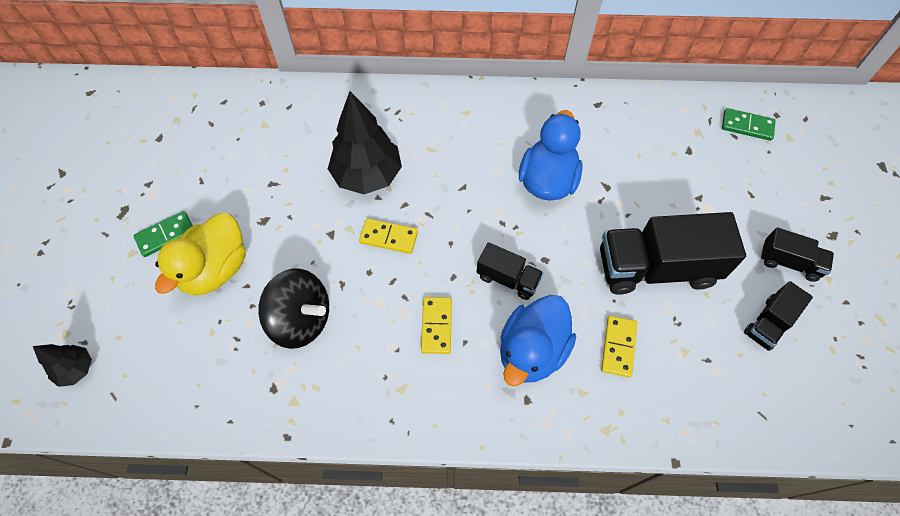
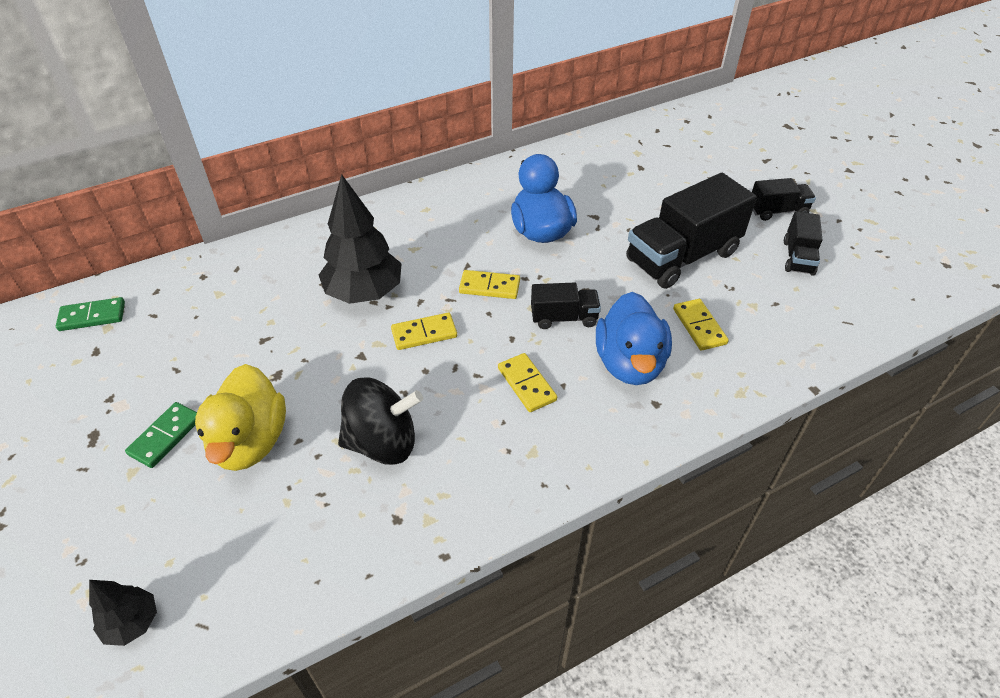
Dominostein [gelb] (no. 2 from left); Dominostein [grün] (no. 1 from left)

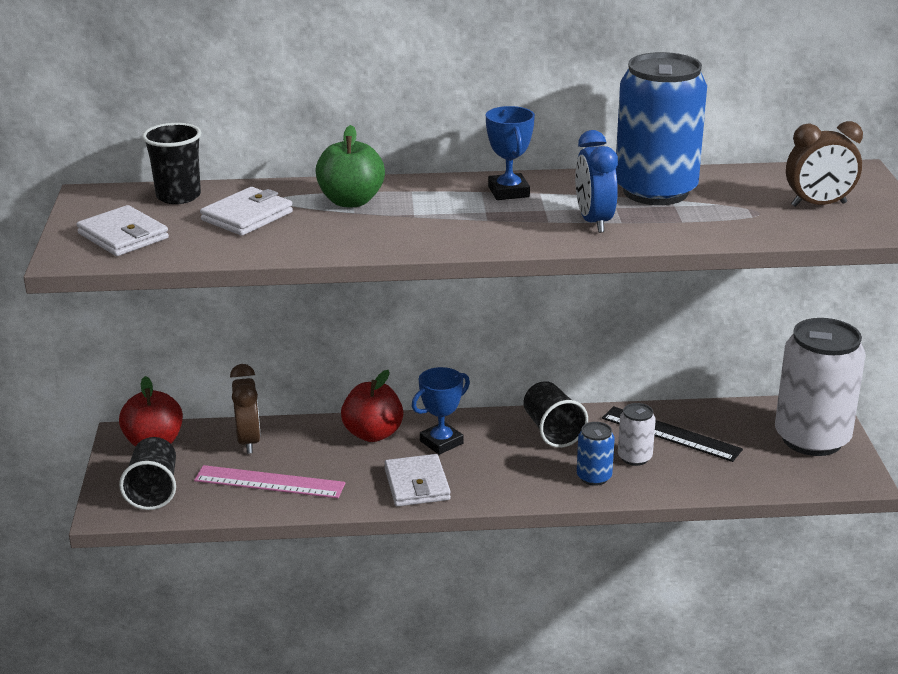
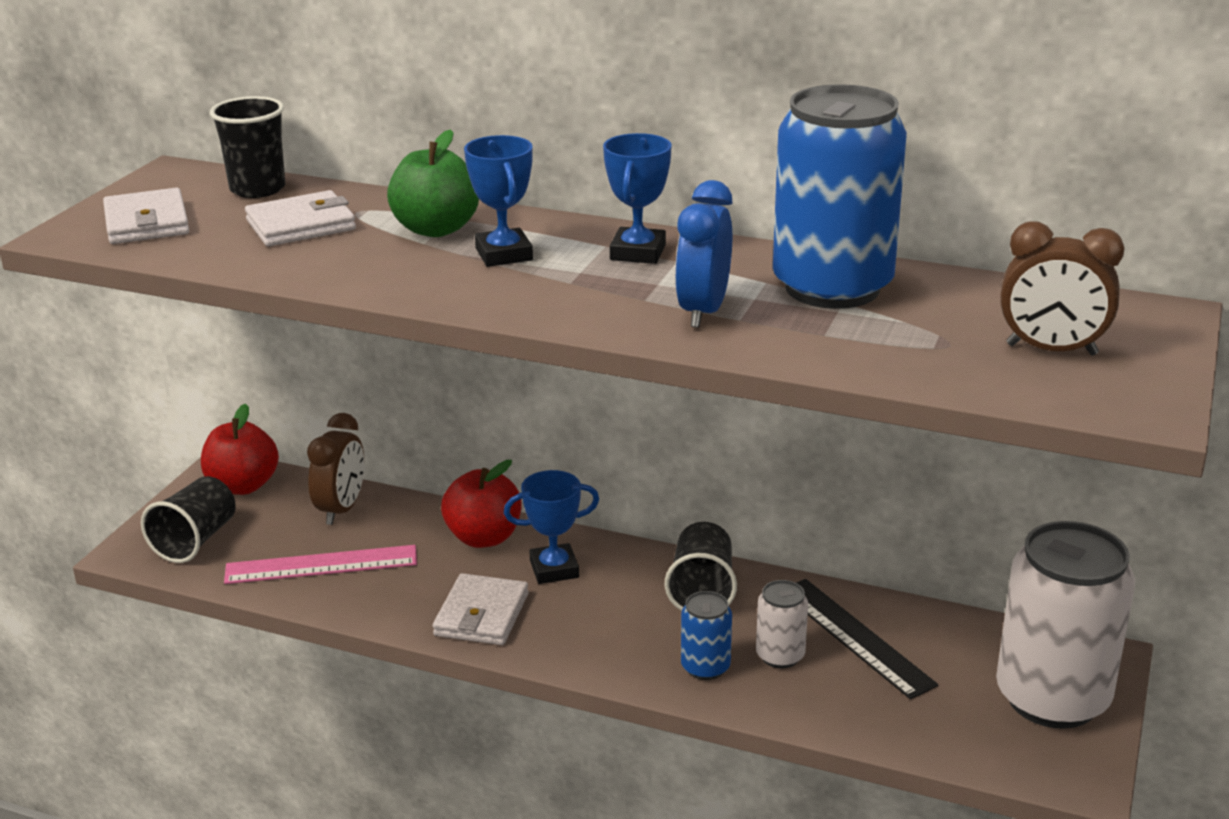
Pokal [blau] (no. 1 from left); Lineal [rosa]

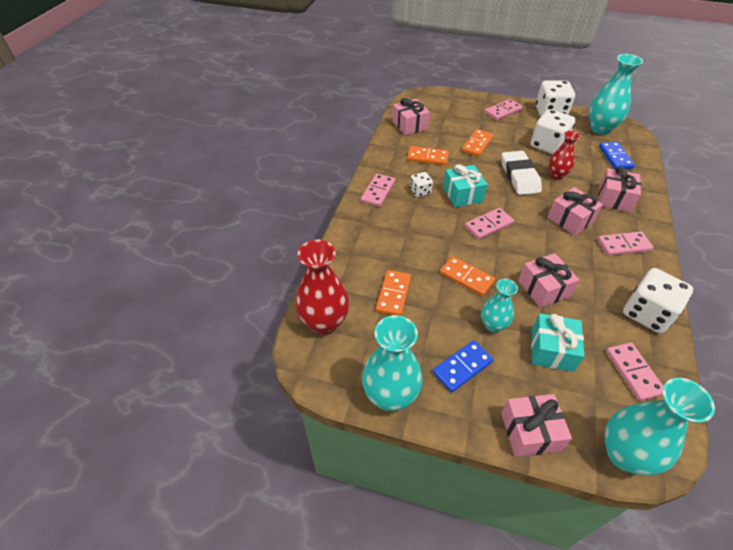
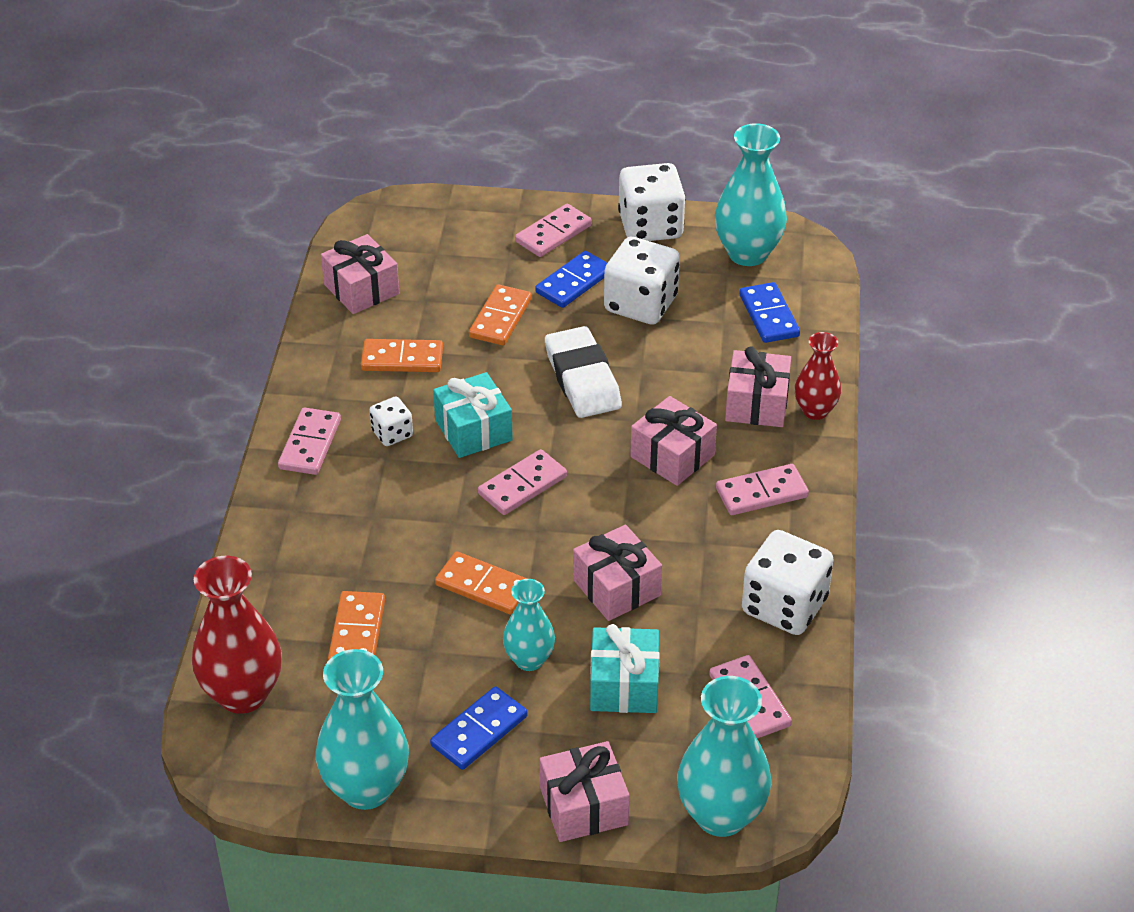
Dominostein [blau] (no. 2 from left); Vase [rot] (no. 2 from left)

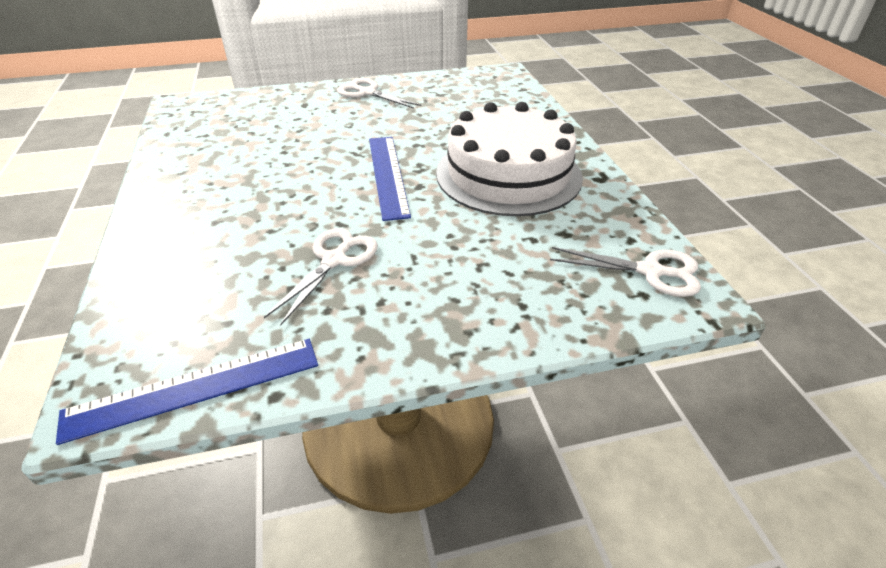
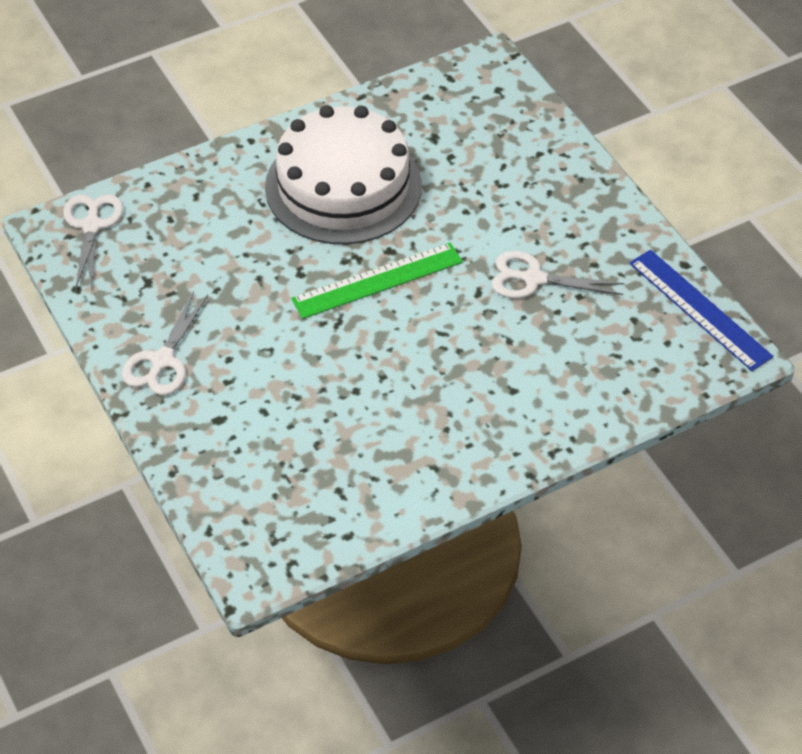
Schere [weiß] (no. 1 from left); Lineal [grün]

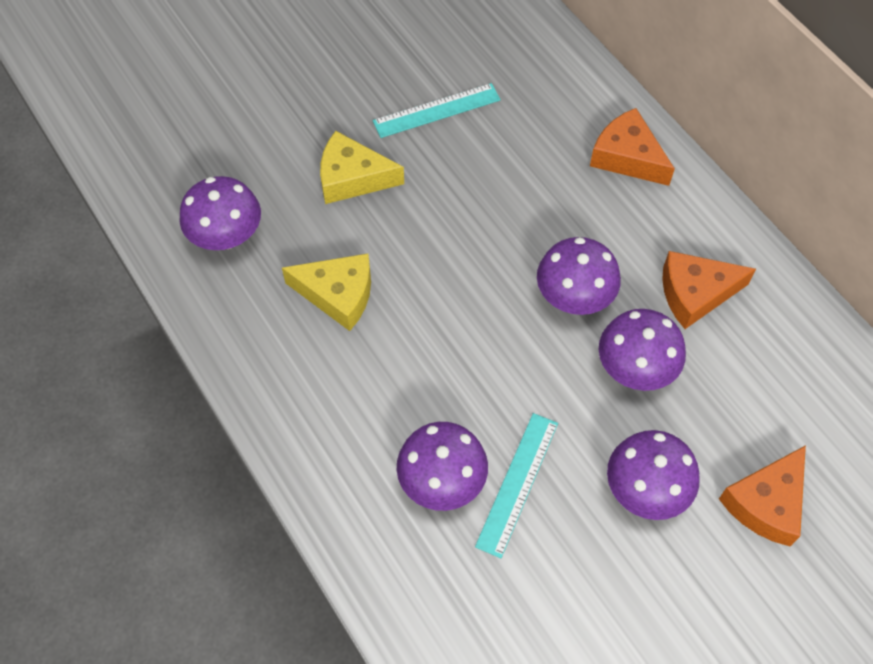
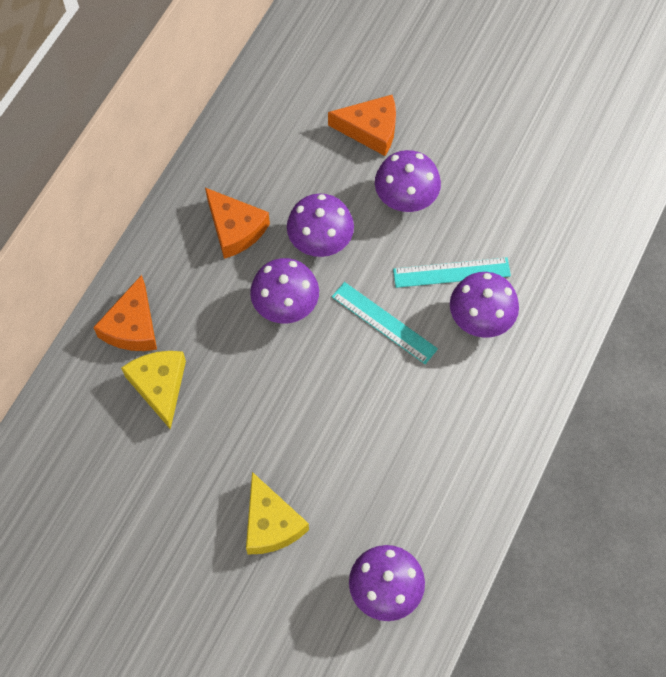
Käse [gelb] (no. 1 from left); Lineal [türkis] (no. 1 from left)

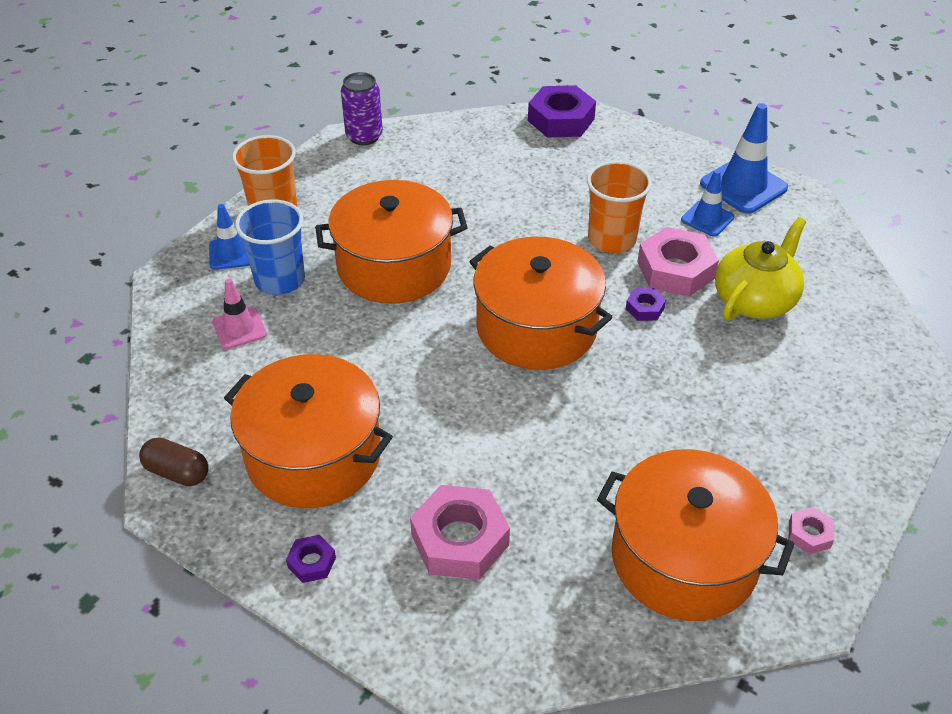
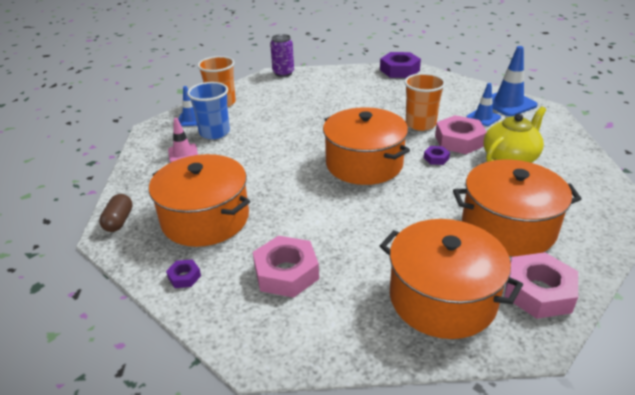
Kochtopf [orange] (no. 4 from left); Kapsel [braun]; Sechskantmutter [rosa] (no. 3 from left)

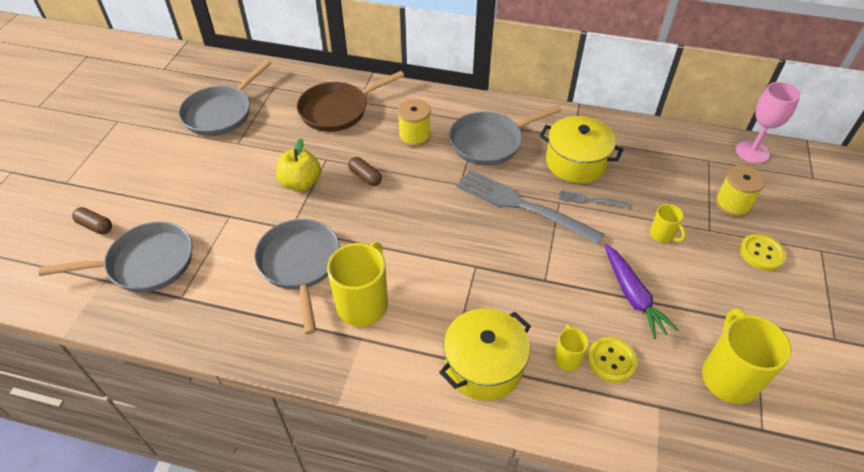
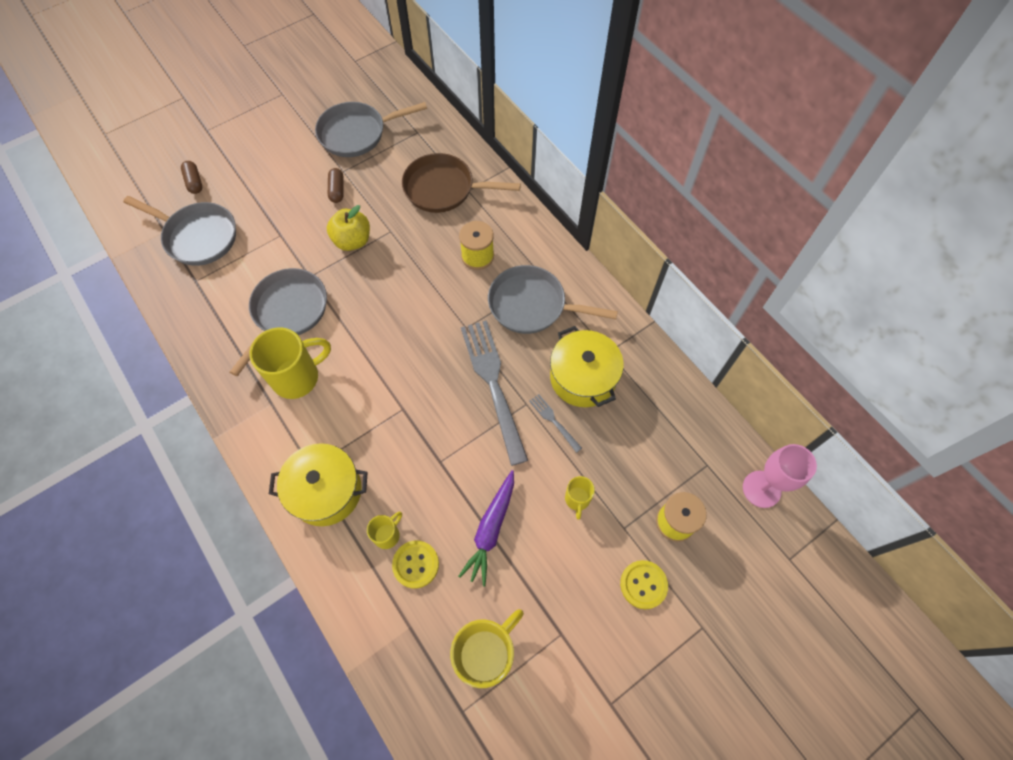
Kapsel [braun] (no. 2 from left)

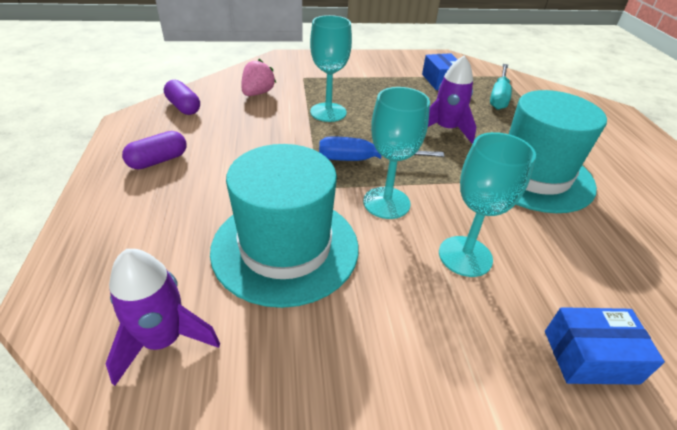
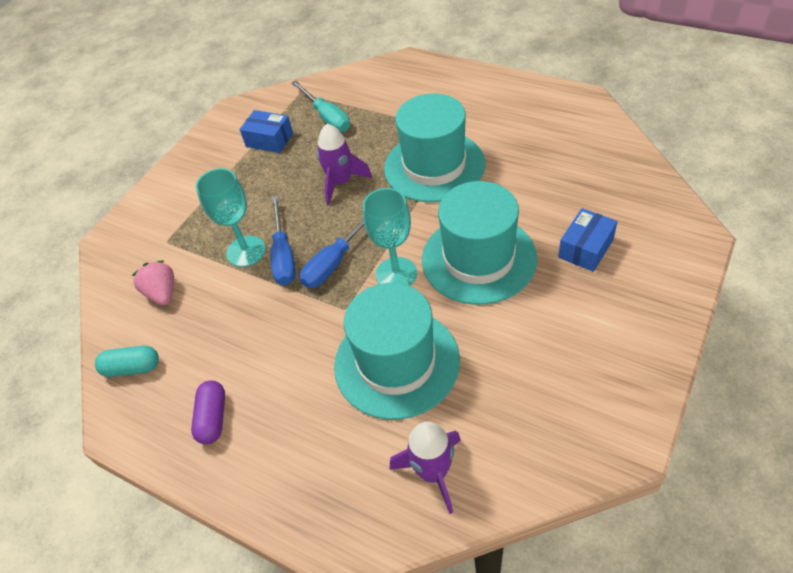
Schraubenzieher [blau] (no. 1 from left); Hut [türkis] (no. 3 from left); Kapsel [türkis]

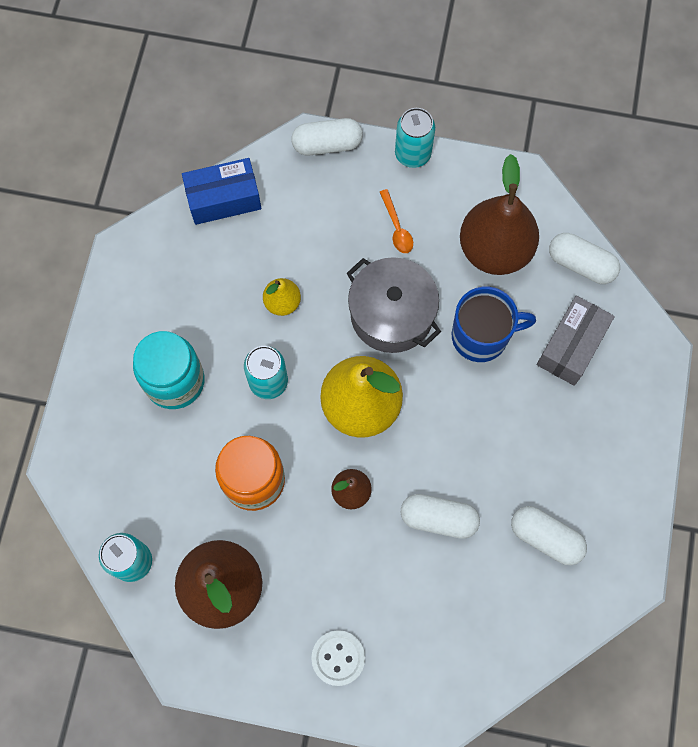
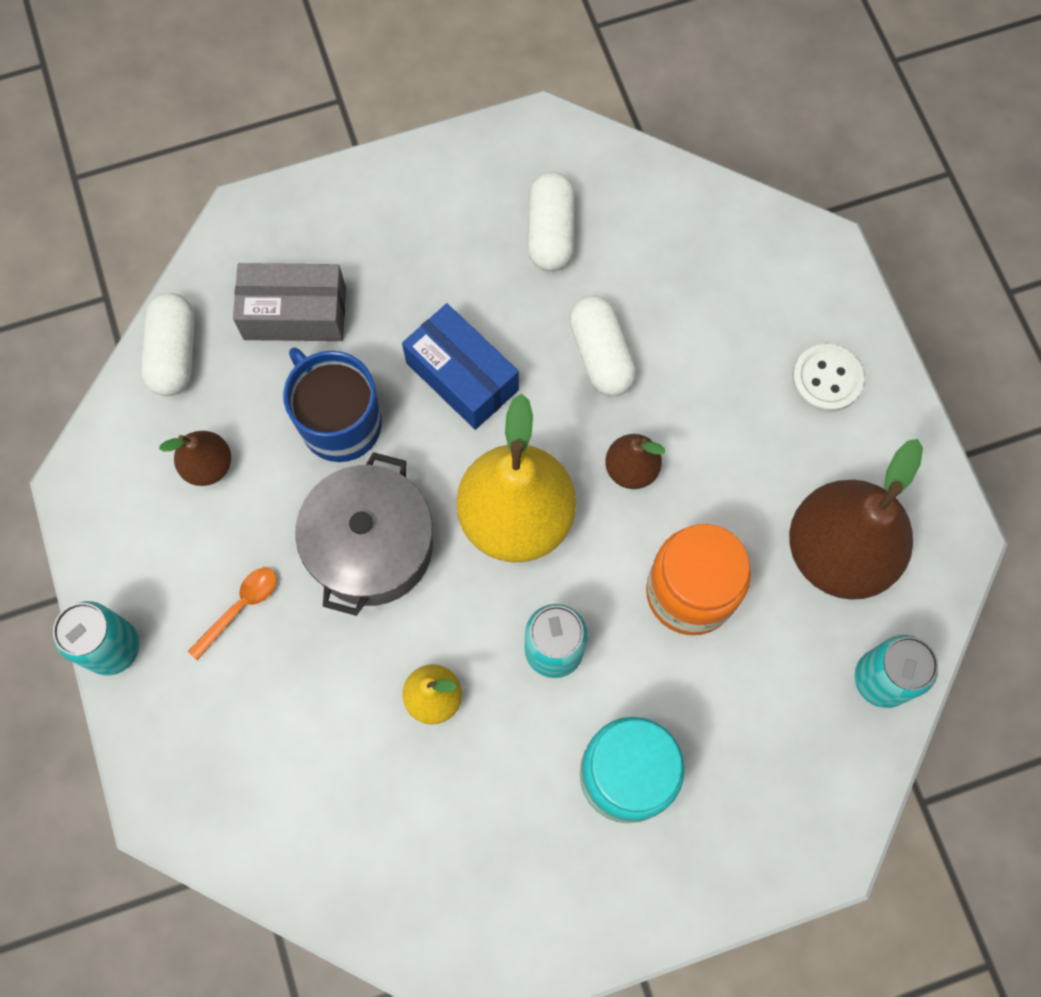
Kapsel [weiß] (no. 1 from left in the first image); Schachtel [blau]; Birne [braun] (no. 1 from left)

